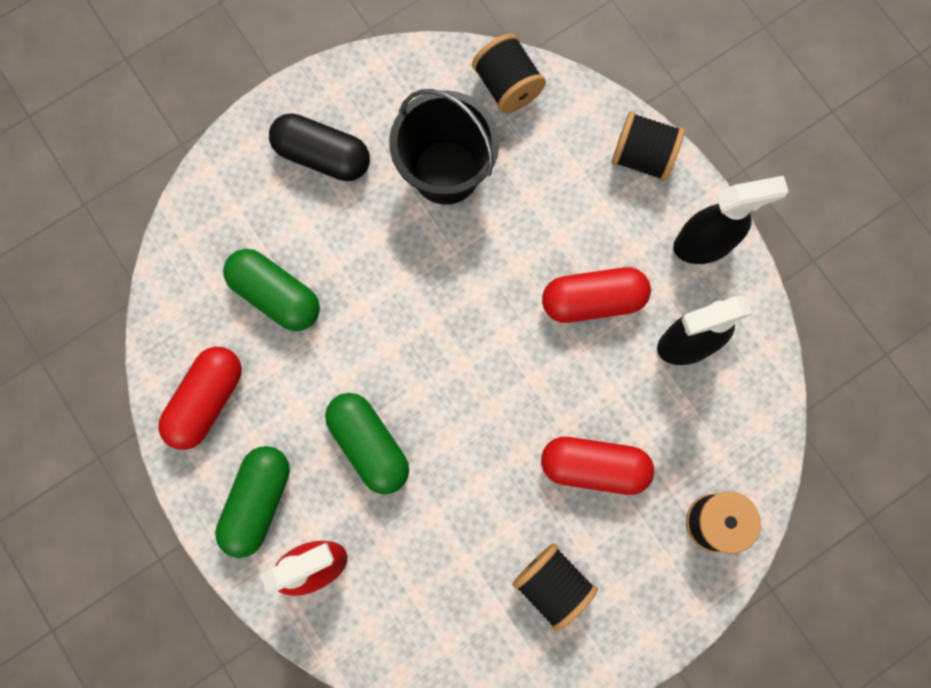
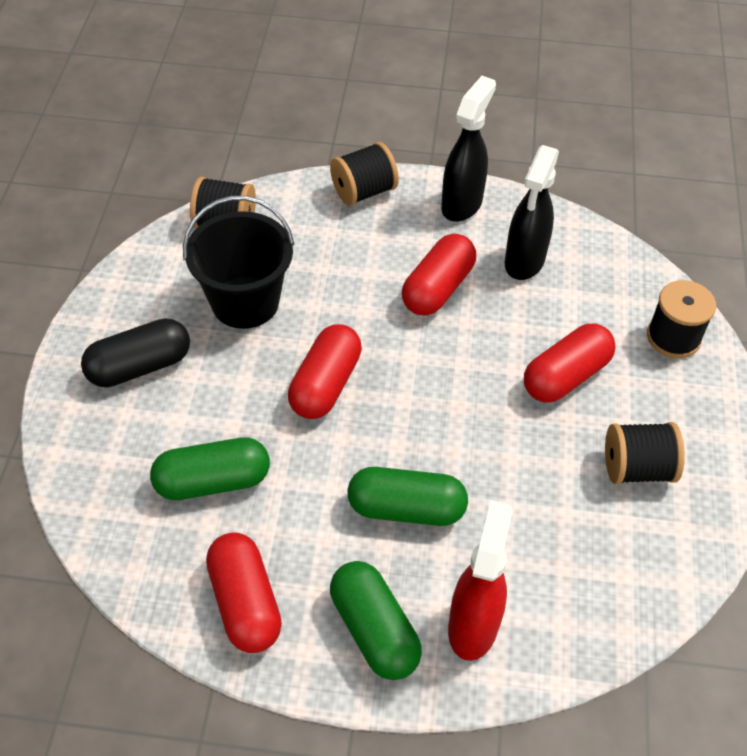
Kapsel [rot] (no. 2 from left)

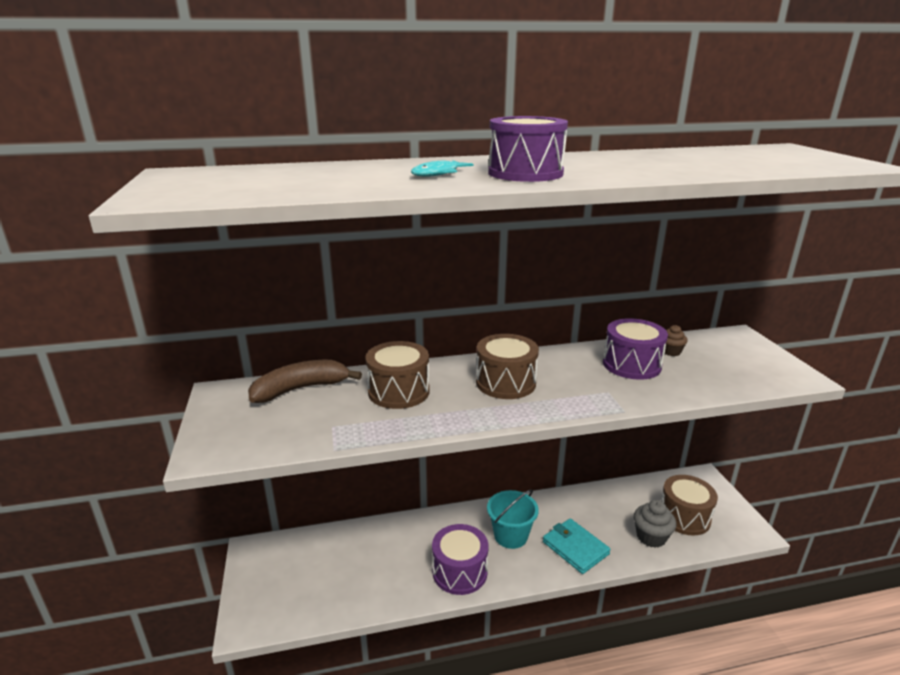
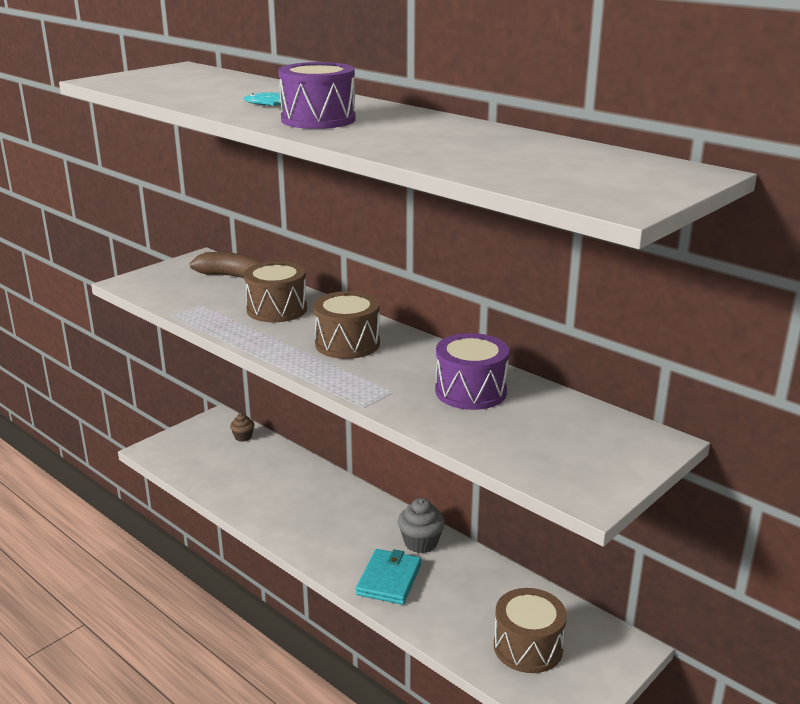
Trommel [lila] (no. 1 from left in the first image); Eimer [türkis]; Muffin [grau]; Muffin [braun]

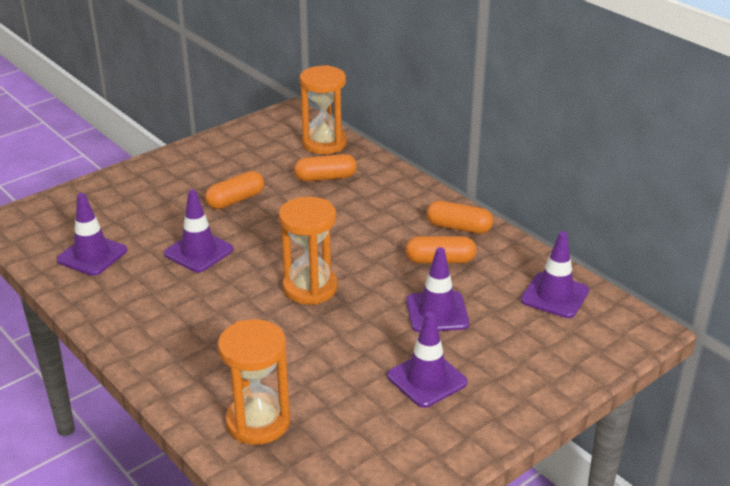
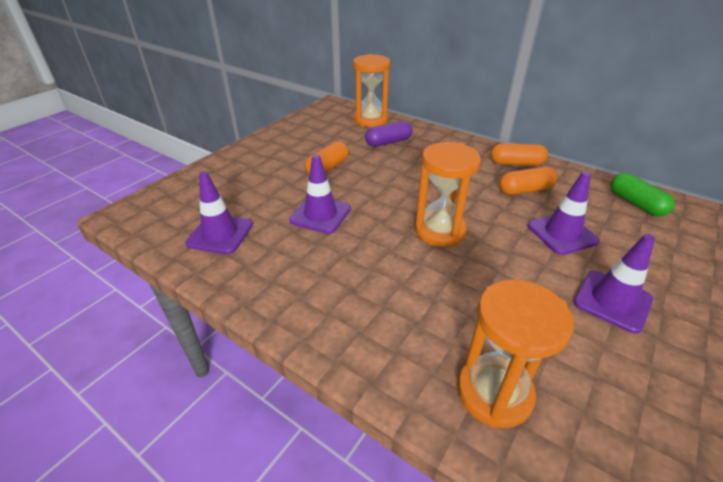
Kapsel [grün]; Kapsel [lila]

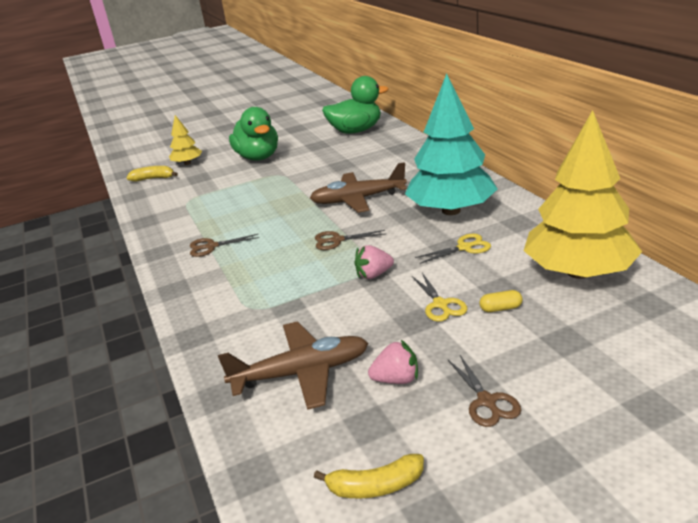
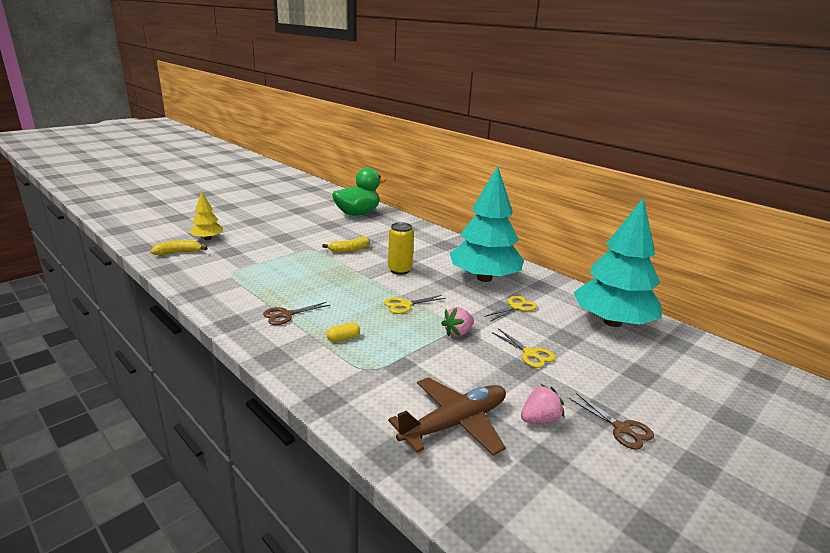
Ente [grün] (no. 1 from left in the first image); Banane [gelb] (no. 2 from left); Kapsel [gelb]; Dose [gelb]; Schere [gelb] (no. 1 from left); Baum [türkis] (no. 2 from left)

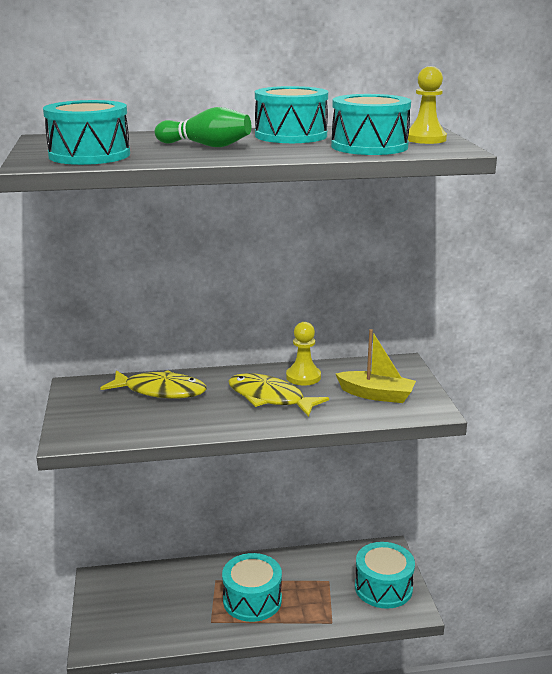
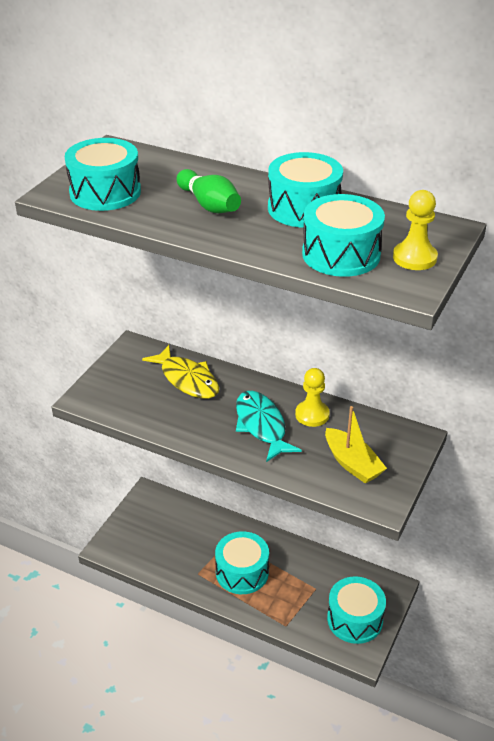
Fisch [türkis]

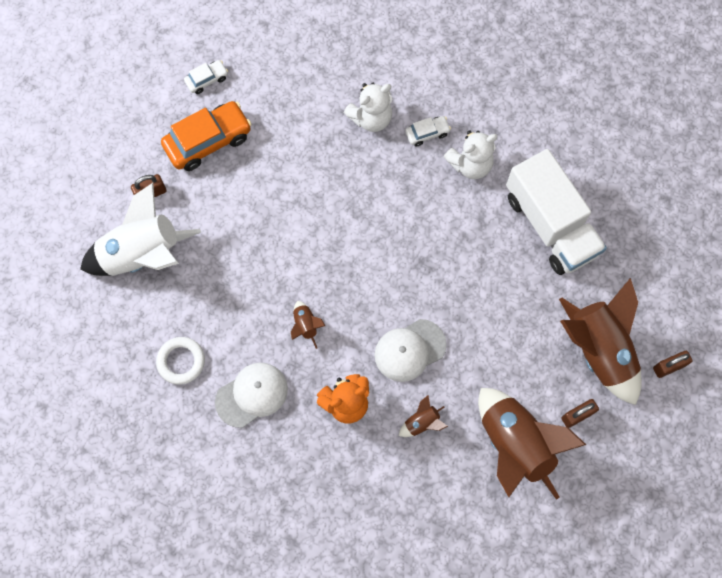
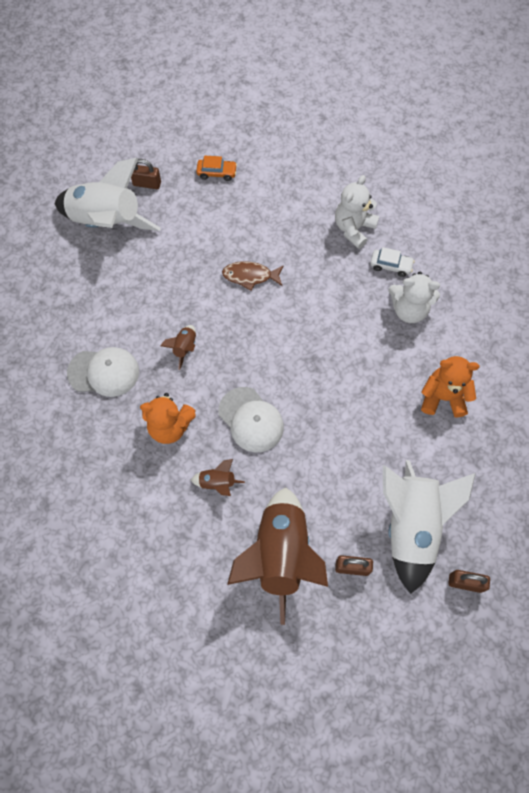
Ring [weiß]; Auto [weiß] (no. 1 from left in the first image); Fisch [braun]; Teddybär [orange] (no. 2 from left); Rakete [weiß] (no. 2 from left); Teddybär [weiß] (no. 1 from left); Kappe [weiß] (no. 2 from left); Auto [orange]

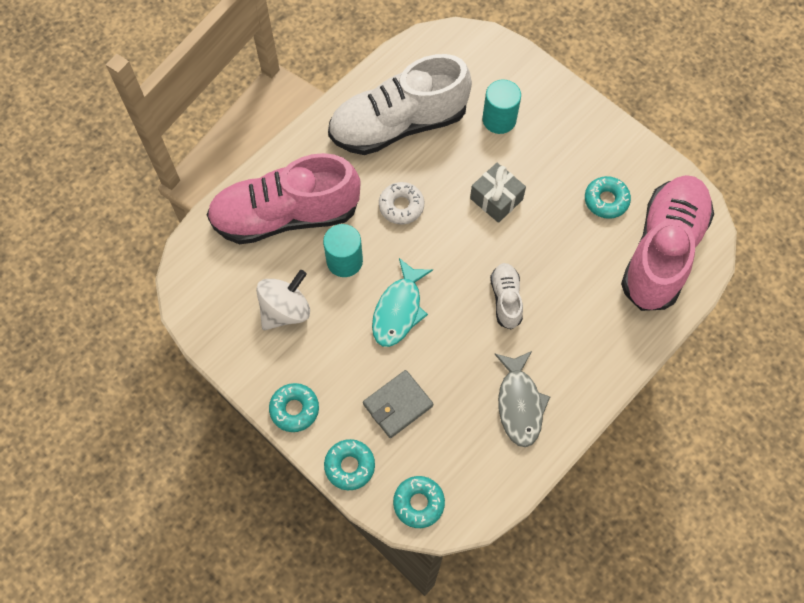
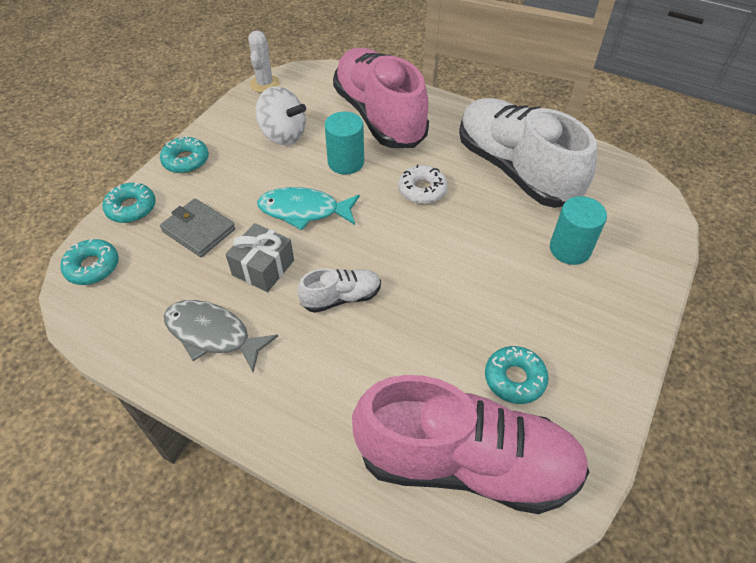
Kaktus [weiß]; Geschenk [grau]; Fisch [grau]

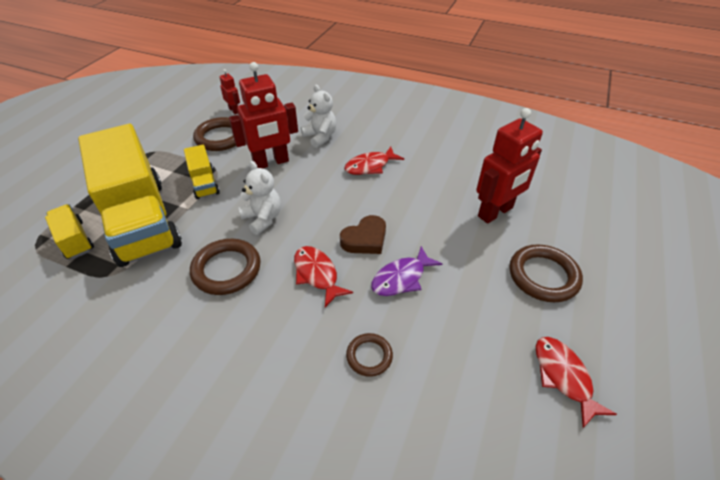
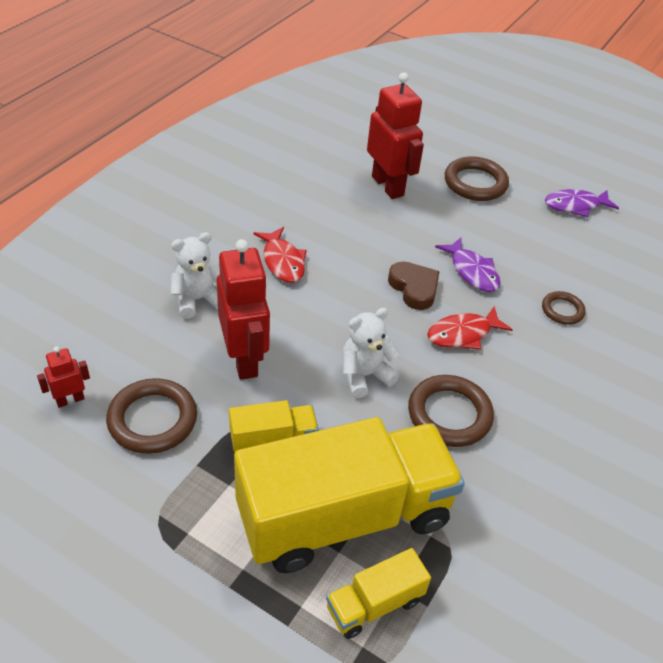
Fisch [lila] (no. 2 from left)

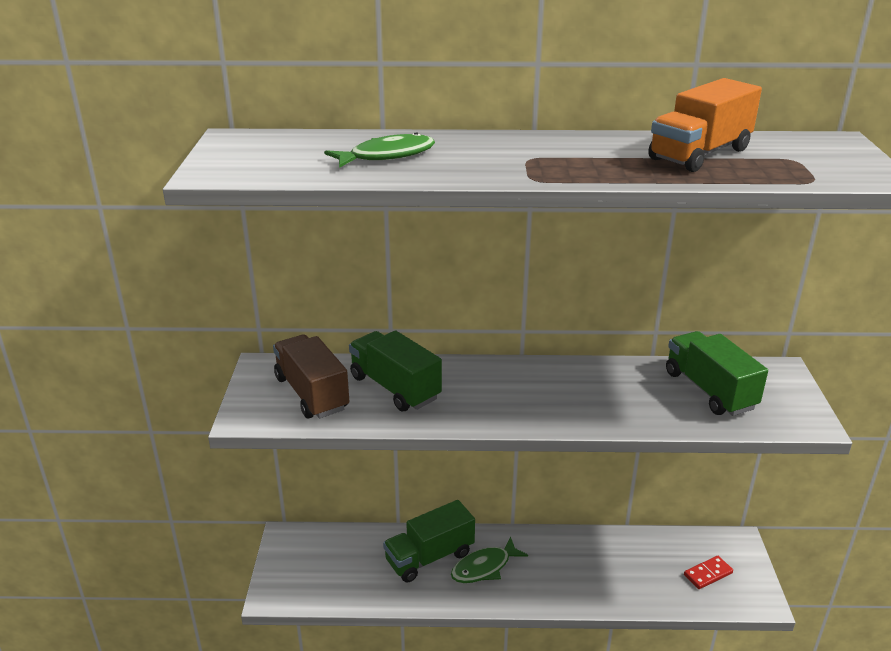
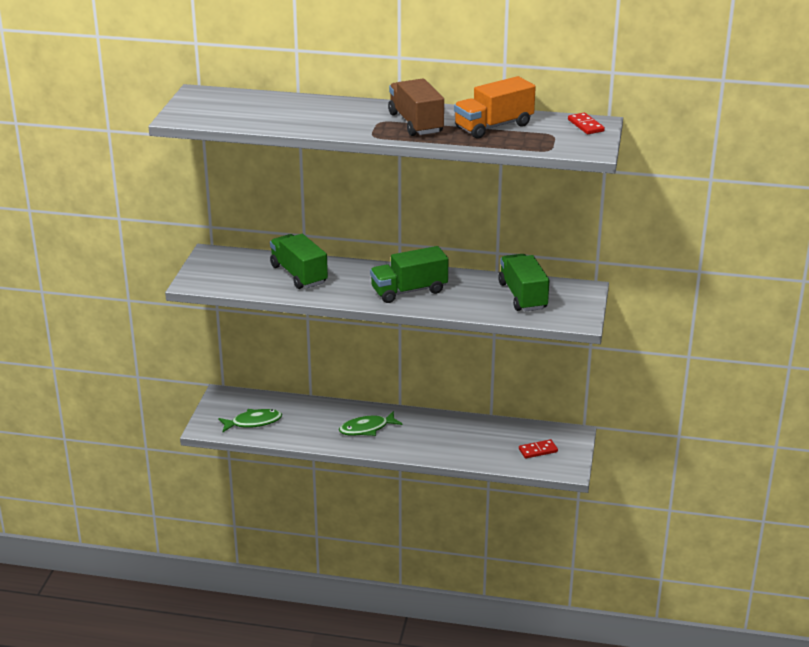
Dominostein [rot] (no. 2 from left); Lastwagen [braun]; Fisch [grün] (no. 1 from left); Lastwagen [grün] (no. 2 from left)

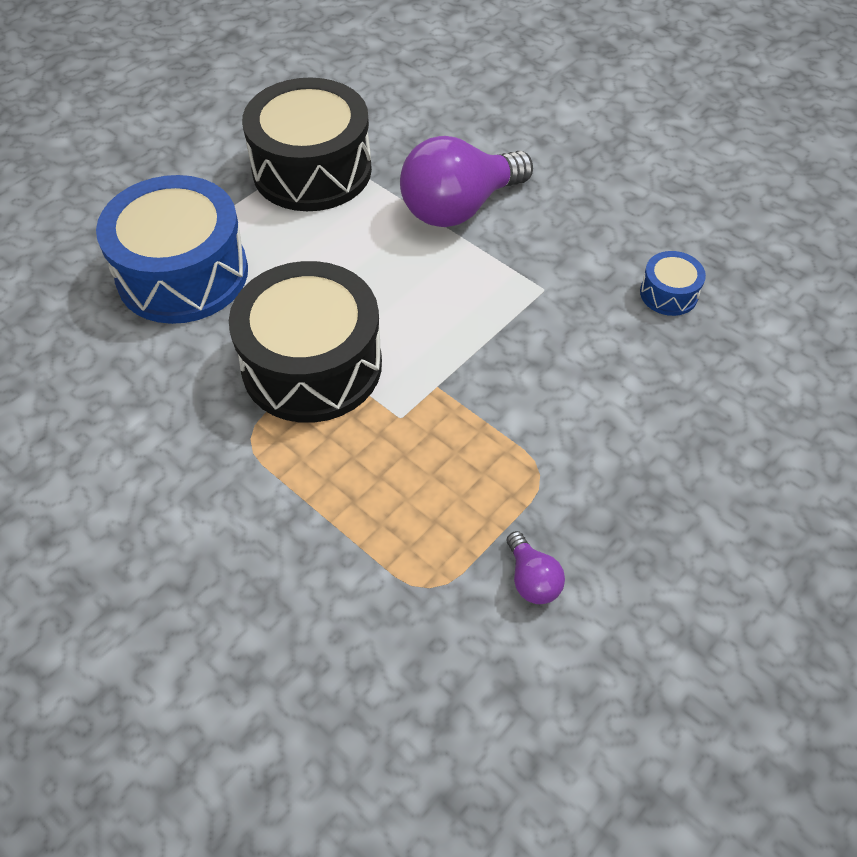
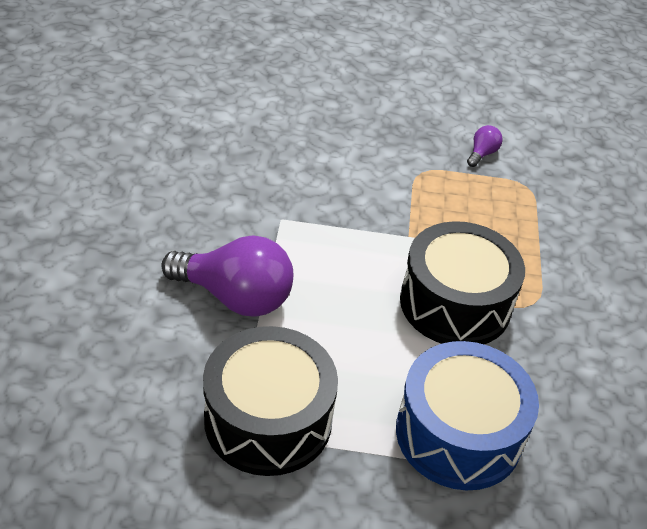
Trommel [blau] (no. 2 from left in the first image)

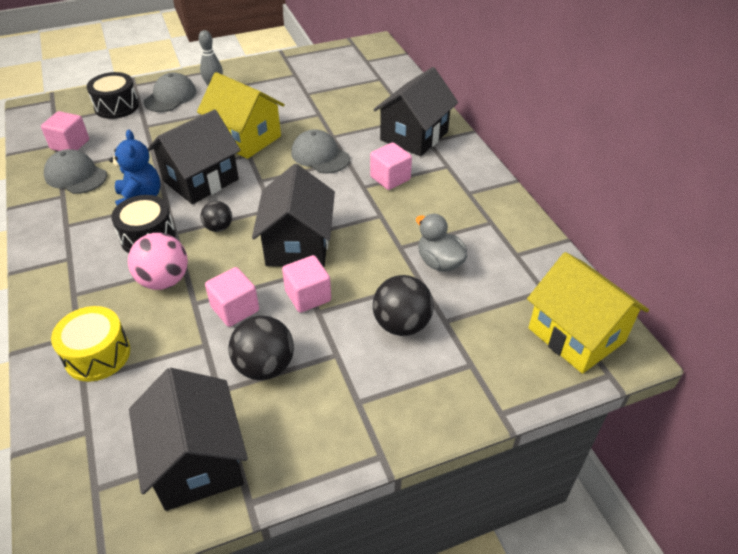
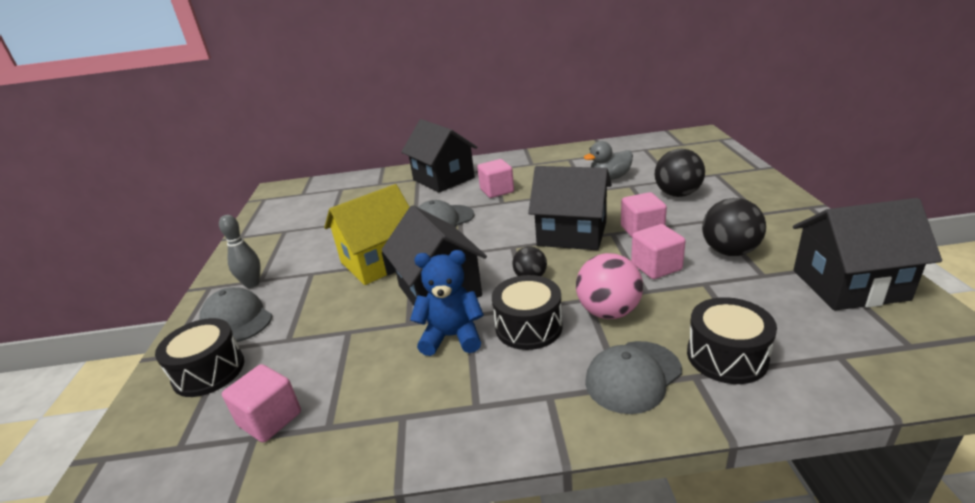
Haus [gelb] (no. 2 from left in the first image); Kappe [grau] (no. 3 from left); Trommel [schwarz] (no. 3 from left)

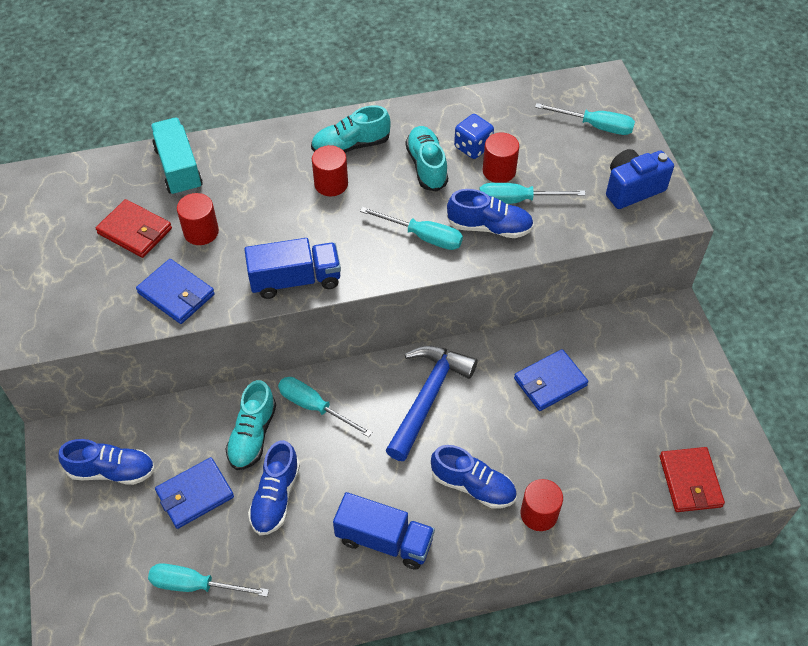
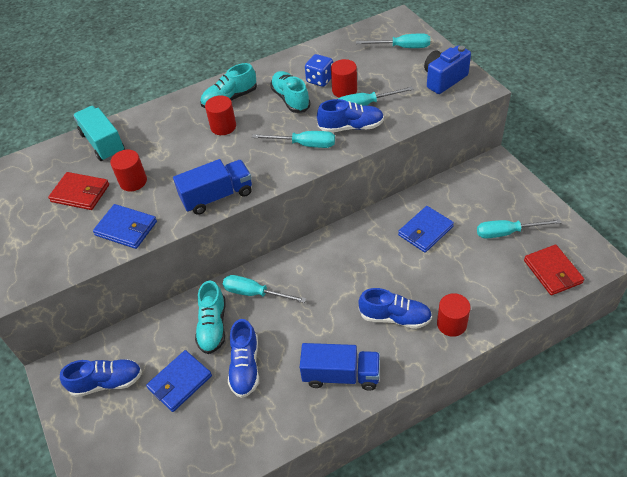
Hammer [blau]; Schraubenzieher [türkis] (no. 5 from left)

